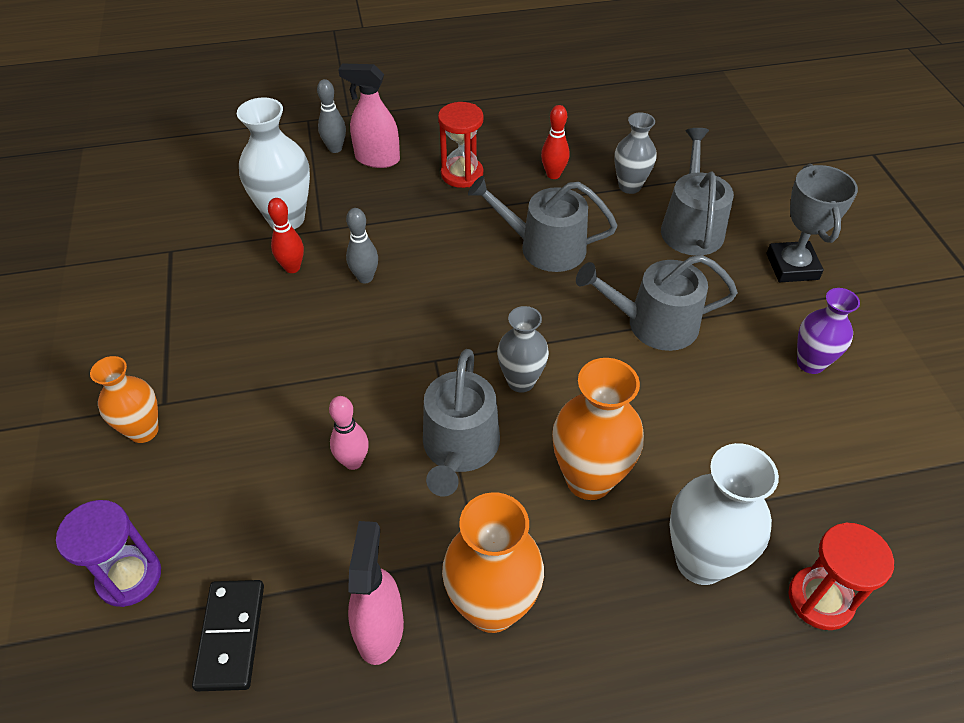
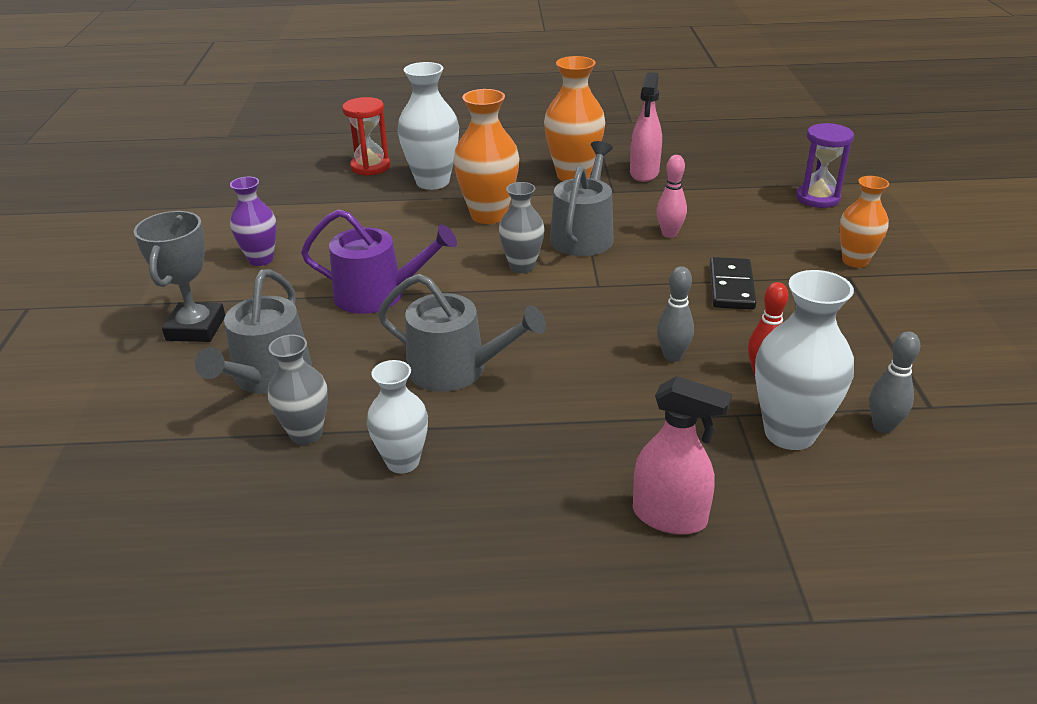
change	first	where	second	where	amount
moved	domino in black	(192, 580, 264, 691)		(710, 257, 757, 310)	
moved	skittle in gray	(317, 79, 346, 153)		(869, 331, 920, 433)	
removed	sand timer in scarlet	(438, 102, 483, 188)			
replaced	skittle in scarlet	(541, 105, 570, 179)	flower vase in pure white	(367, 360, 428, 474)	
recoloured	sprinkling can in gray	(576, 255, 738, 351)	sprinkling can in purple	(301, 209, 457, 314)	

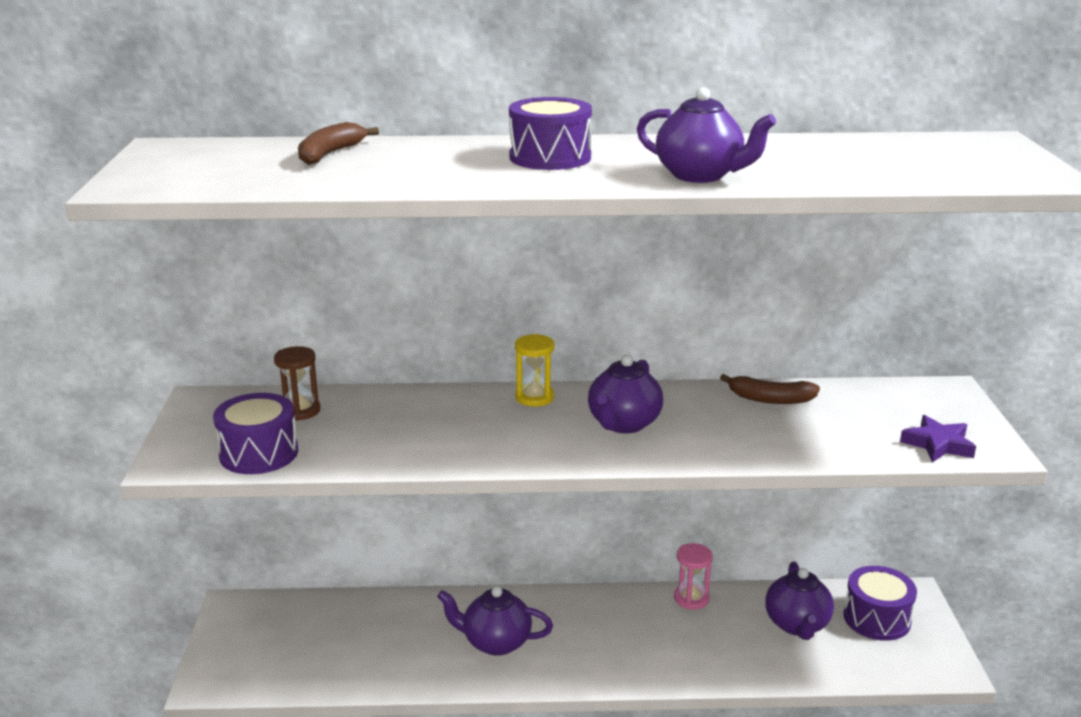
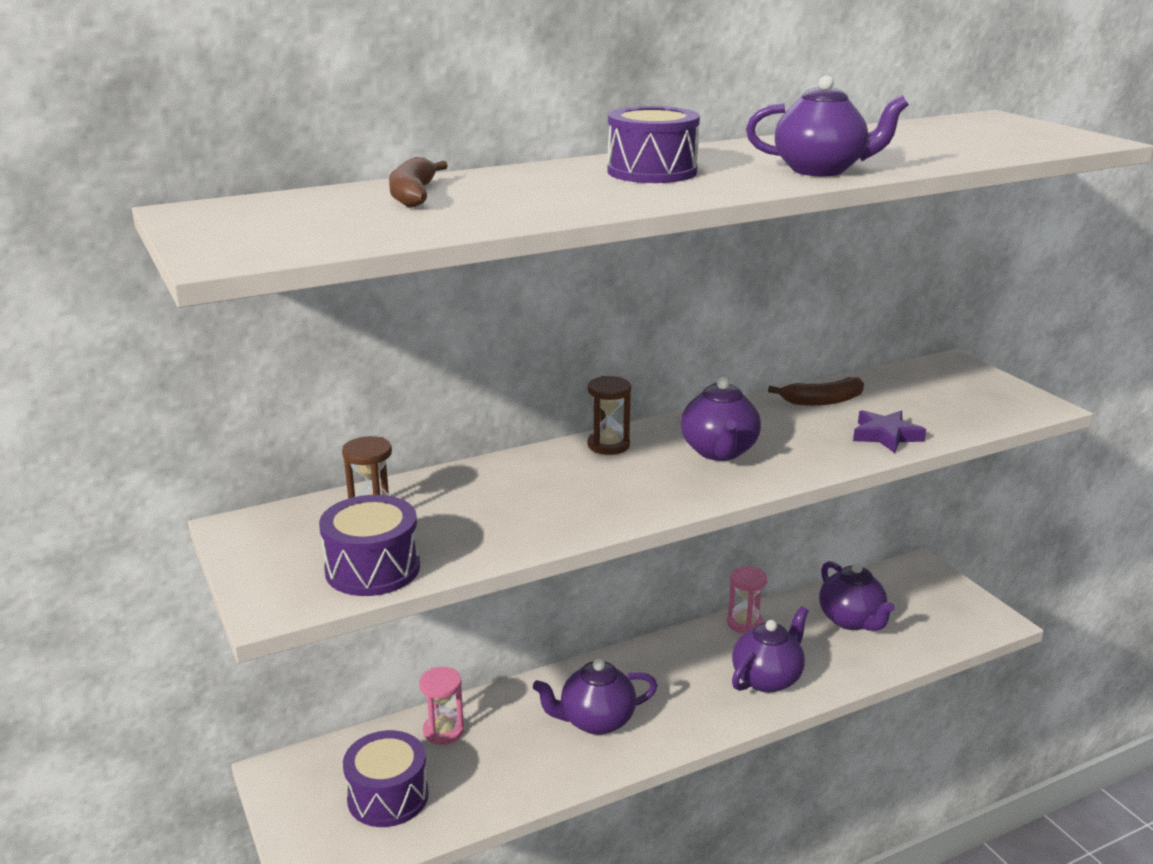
change	first	where	second	where	amount
recoloured	sand timer in golden	(515, 334, 554, 407)	sand timer in brown	(588, 376, 631, 455)	
moved	toy drum in purple	(844, 566, 917, 641)		(343, 730, 429, 827)	
moved	star shape in purple	(900, 415, 976, 462)		(853, 410, 926, 453)	
added			sand timer in pink	(419, 667, 464, 745)	
added			china teapot in purple	(732, 606, 809, 693)	

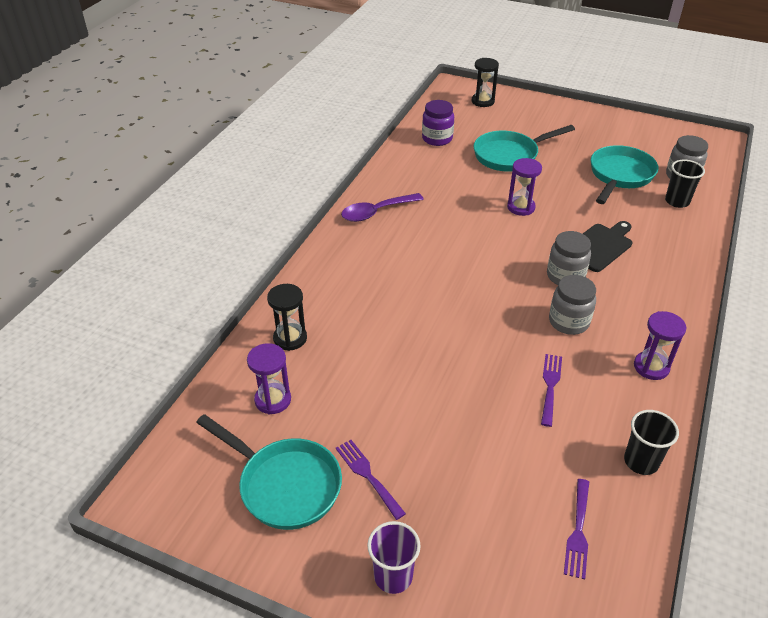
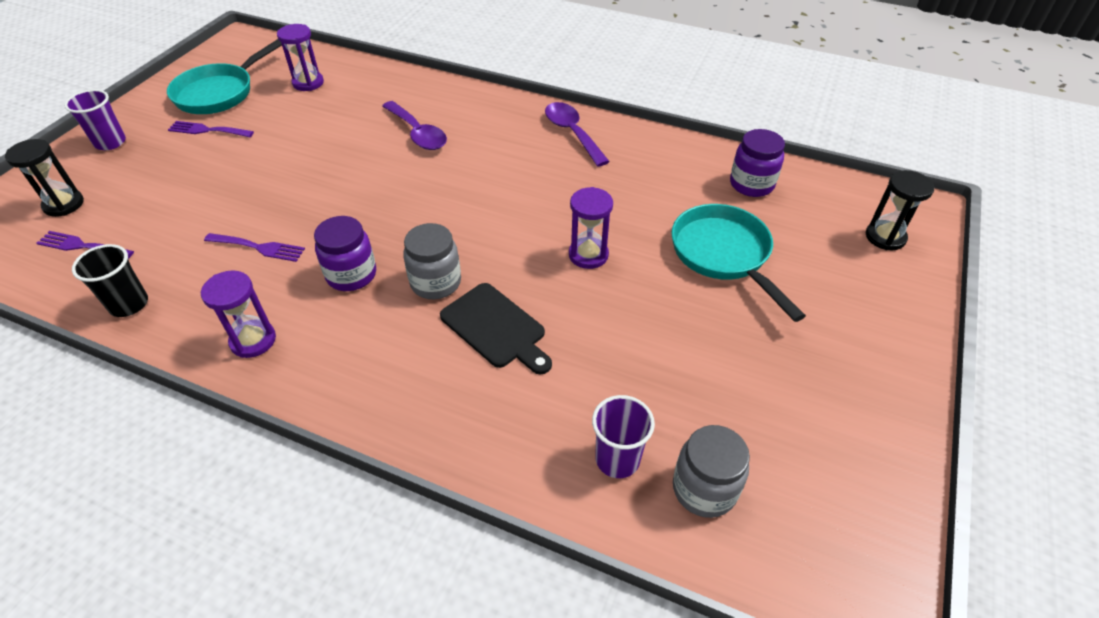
change	first	where	second	where	amount
moved	sand timer in black	(267, 284, 307, 351)		(5, 139, 84, 217)	
turned	table fork in purple	(336, 440, 406, 520)		(168, 121, 254, 137)	135 degrees counterclockwise
recoloured	jam jar in gray	(549, 275, 596, 335)	jam jar in purple	(314, 216, 376, 291)	
removed	frying pan in teal	(591, 145, 658, 204)			
recoloured	cup in black	(665, 160, 705, 208)	cup in purple	(592, 395, 655, 478)	
added			spoon in purple	(382, 101, 447, 150)	

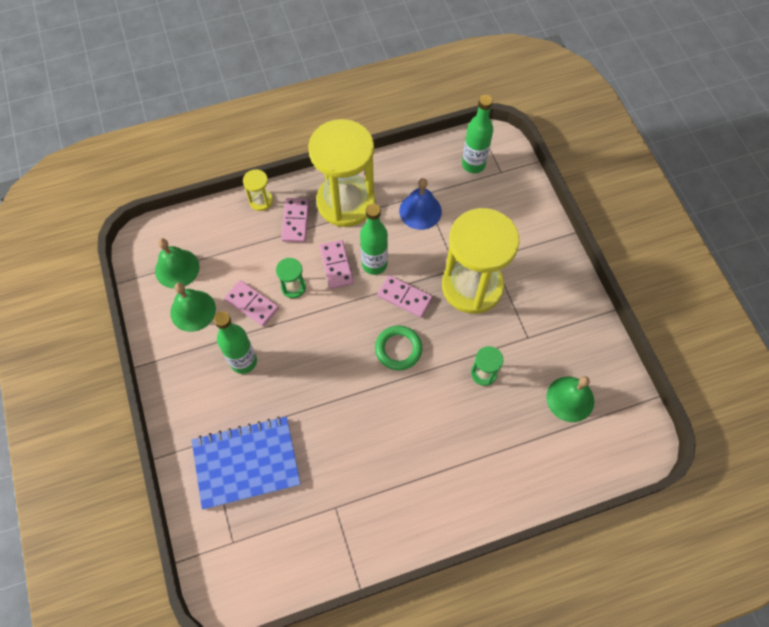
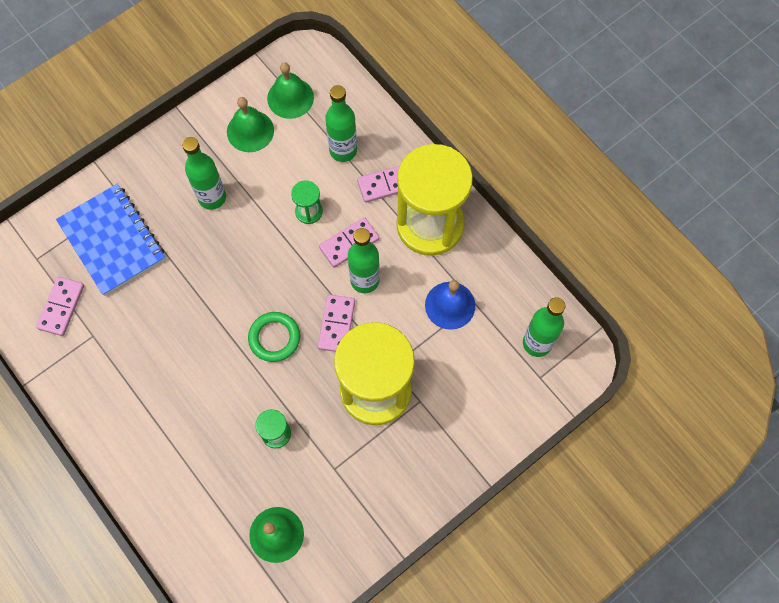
change	first	where	second	where	amount
moved	domino in pink	(224, 280, 279, 326)		(36, 277, 84, 336)	
removed	sand timer in golden	(243, 169, 273, 211)			
added			flask in leaf-green	(325, 85, 357, 162)	

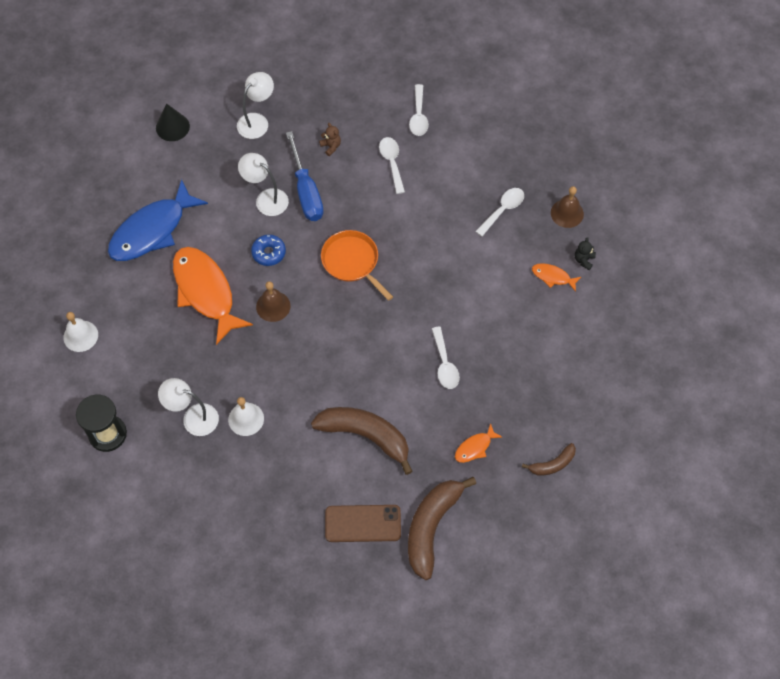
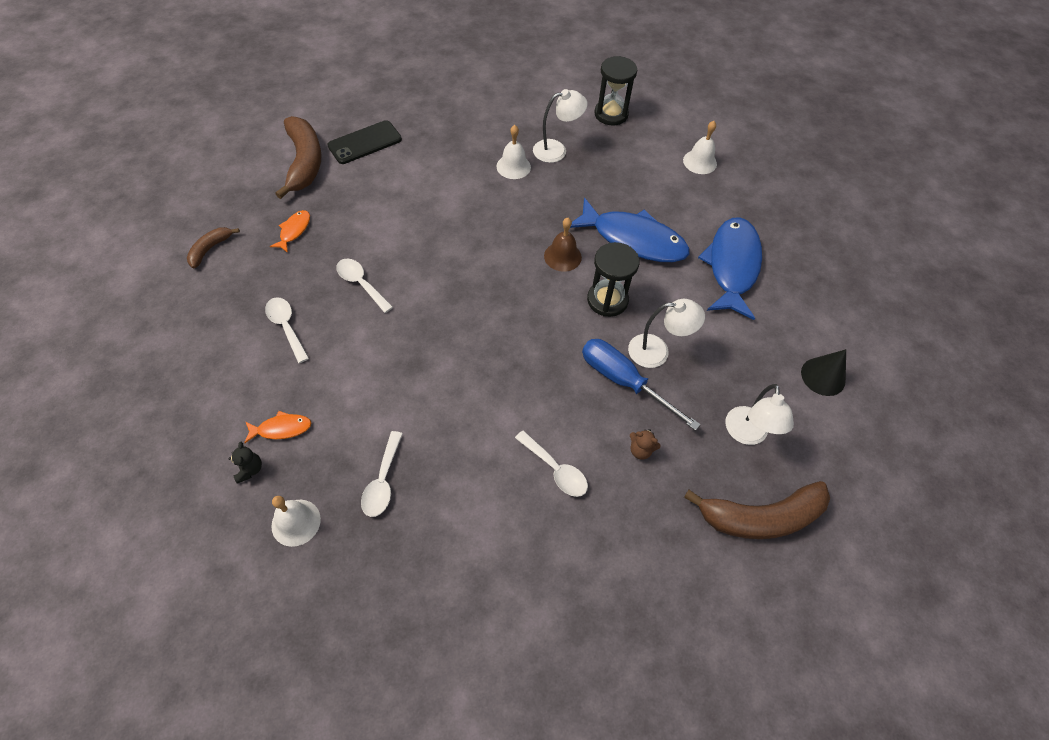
change	first	where	second	where	amount
recoloured	fish figure in orange	(173, 247, 253, 345)	fish figure in blue	(570, 198, 690, 262)	
replaced	doughnut in blue	(251, 234, 286, 266)	sand timer in black	(587, 242, 640, 317)	
moved	banana in brown	(311, 407, 413, 475)		(684, 481, 830, 539)	
removed	frying pan in orange	(321, 230, 393, 301)			
recoloured	mobile phone in brown	(325, 505, 401, 542)	mobile phone in black	(327, 120, 402, 164)	
moved	spoon in pure white	(409, 84, 429, 136)		(265, 297, 309, 363)	
recoloured	hand bell in brown	(551, 186, 584, 228)	hand bell in pure white	(271, 496, 321, 547)	

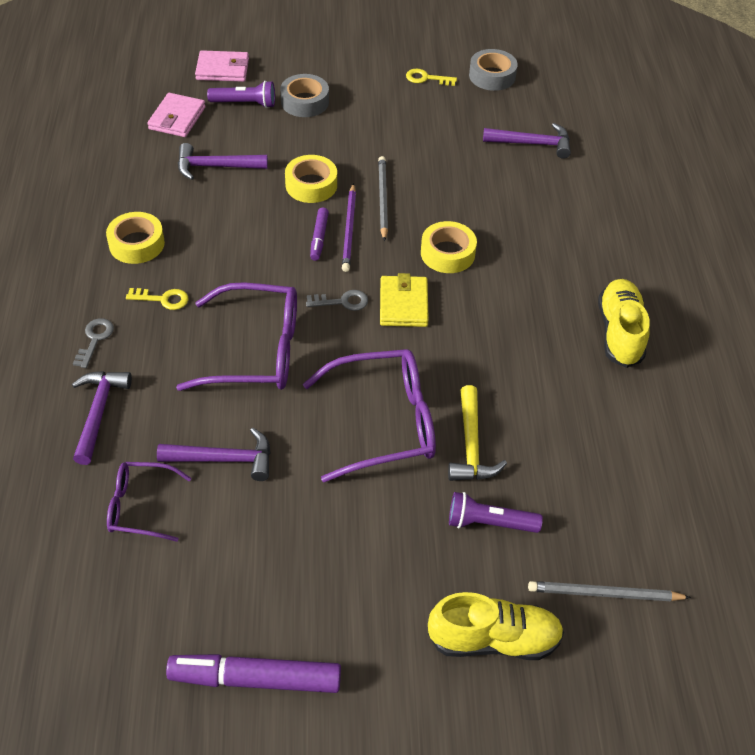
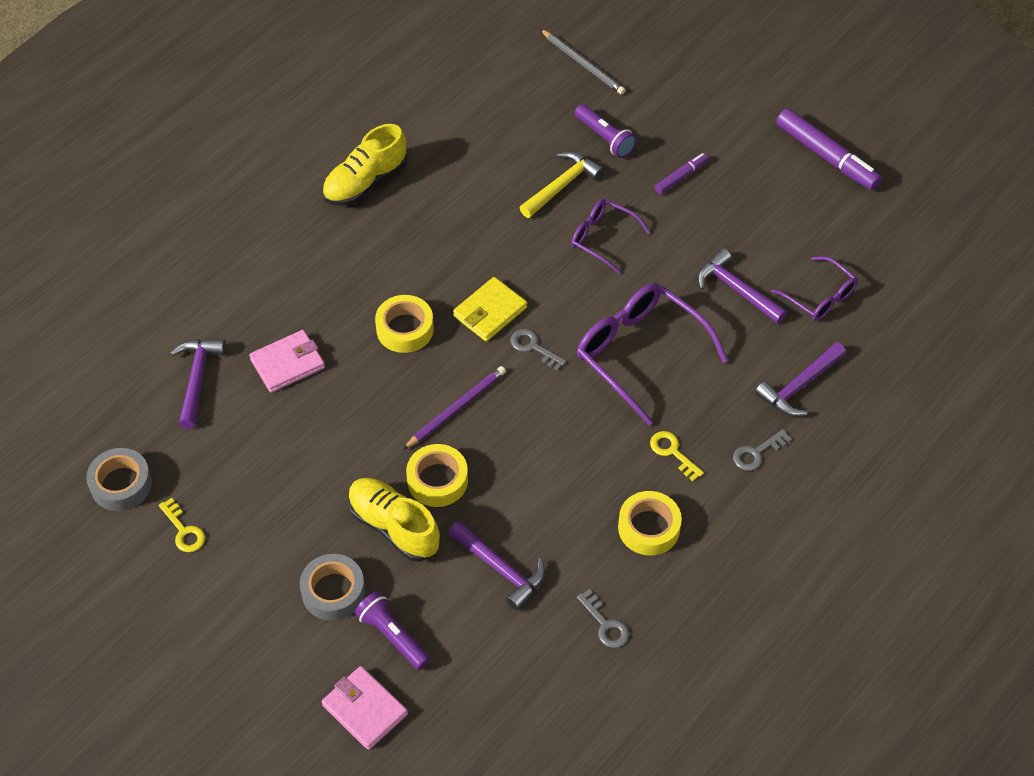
change	first	where	second	where	amount
moved	billfold in pink	(147, 93, 206, 137)		(249, 330, 325, 393)	
resized	glasses in purple	(303, 349, 436, 483)		(571, 199, 651, 274)	x0.57
moved	felt pen in purple	(310, 207, 329, 261)		(655, 153, 708, 194)	
removed	lead pencil in gray	(378, 156, 388, 241)			
moved	lace-up shoe in golden	(428, 592, 564, 660)		(348, 478, 441, 562)	
turned	claw hammer in purple	(483, 123, 571, 159)		(170, 339, 226, 429)	45 degrees clockwise
added			key in gray	(577, 589, 629, 648)	

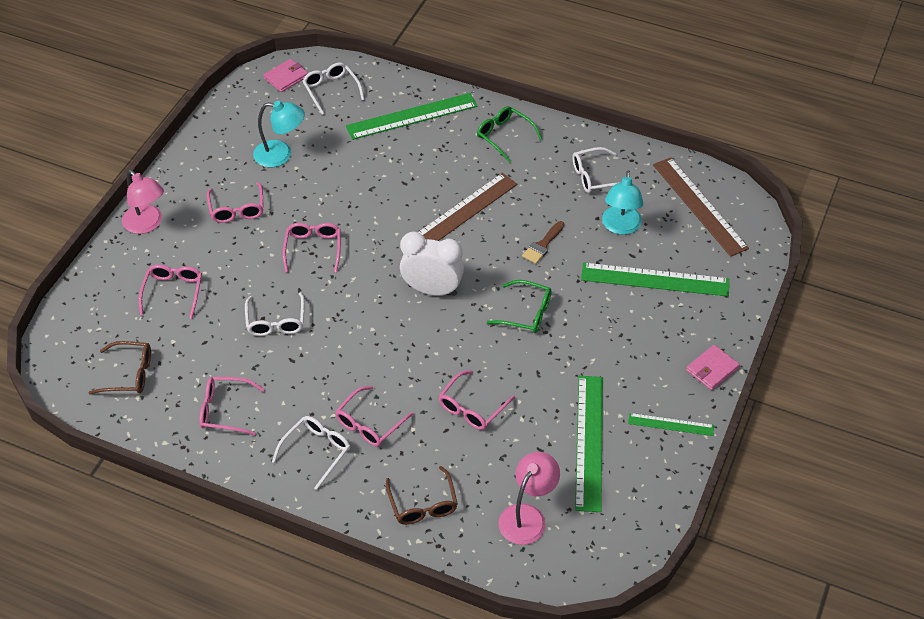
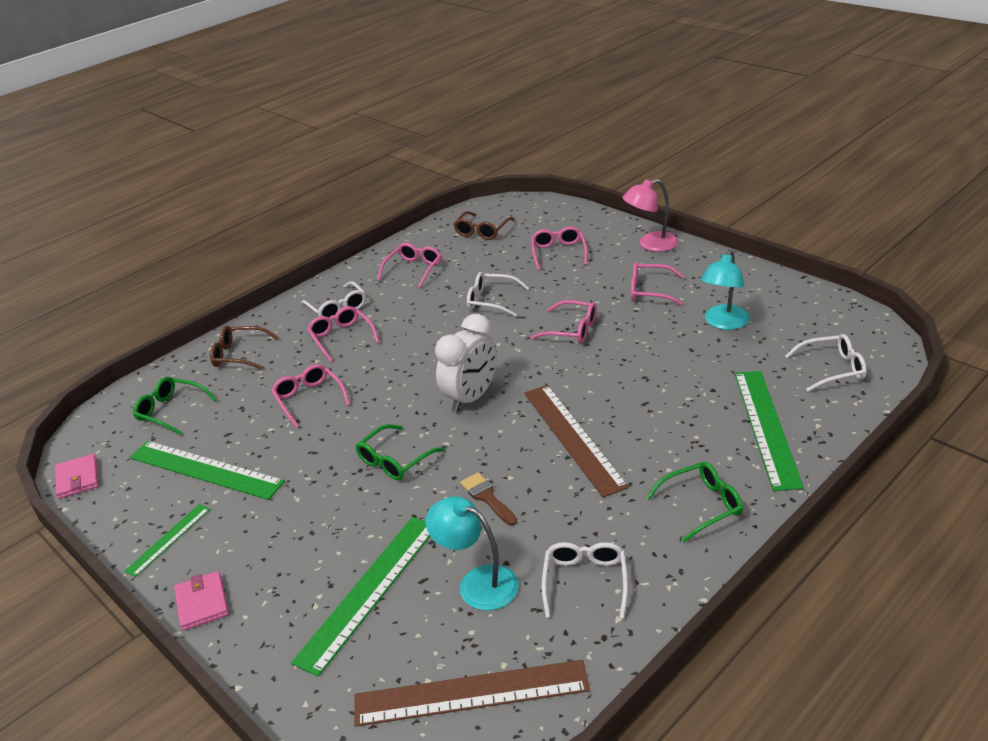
change	first	where	second	where	amount
turned	glasses in pink	(139, 265, 202, 319)		(531, 226, 588, 270)	120 degrees counterclockwise
moved	billfold in pink	(263, 59, 308, 92)		(55, 453, 99, 499)	
replaced	lamp in pink	(498, 452, 560, 545)	glasses in leaf-green	(133, 377, 217, 435)	

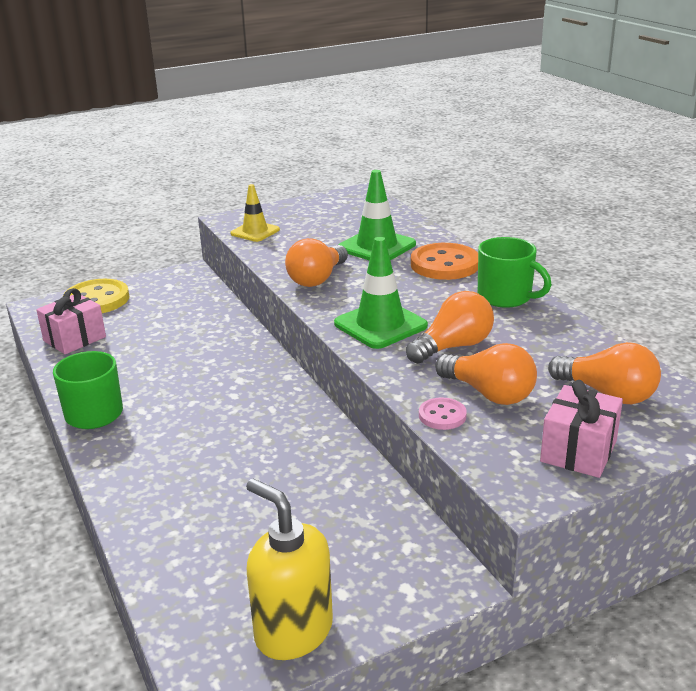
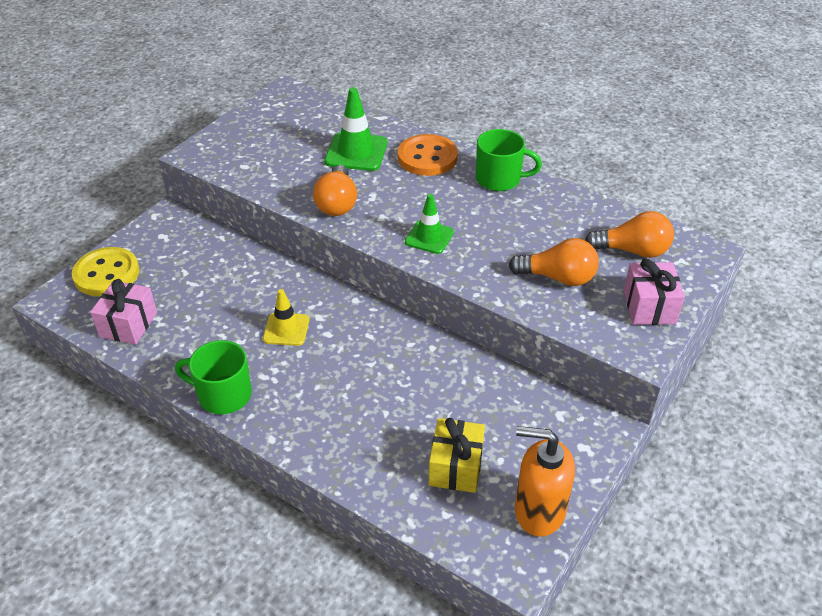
change	first	where	second	where	amount
moved	traffic cone in golden	(230, 184, 280, 242)		(263, 289, 309, 346)	
recoloured	pump bottle in golden	(246, 478, 333, 660)	pump bottle in orange	(515, 426, 575, 537)	
resized	traffic cone in leaf-green	(334, 237, 428, 349)		(405, 194, 454, 254)	x0.66
removed	light bulb in orange	(406, 291, 494, 364)			
removed	sewing button in pink	(419, 397, 467, 430)			
added			wrapped gift in golden	(429, 418, 485, 493)	

